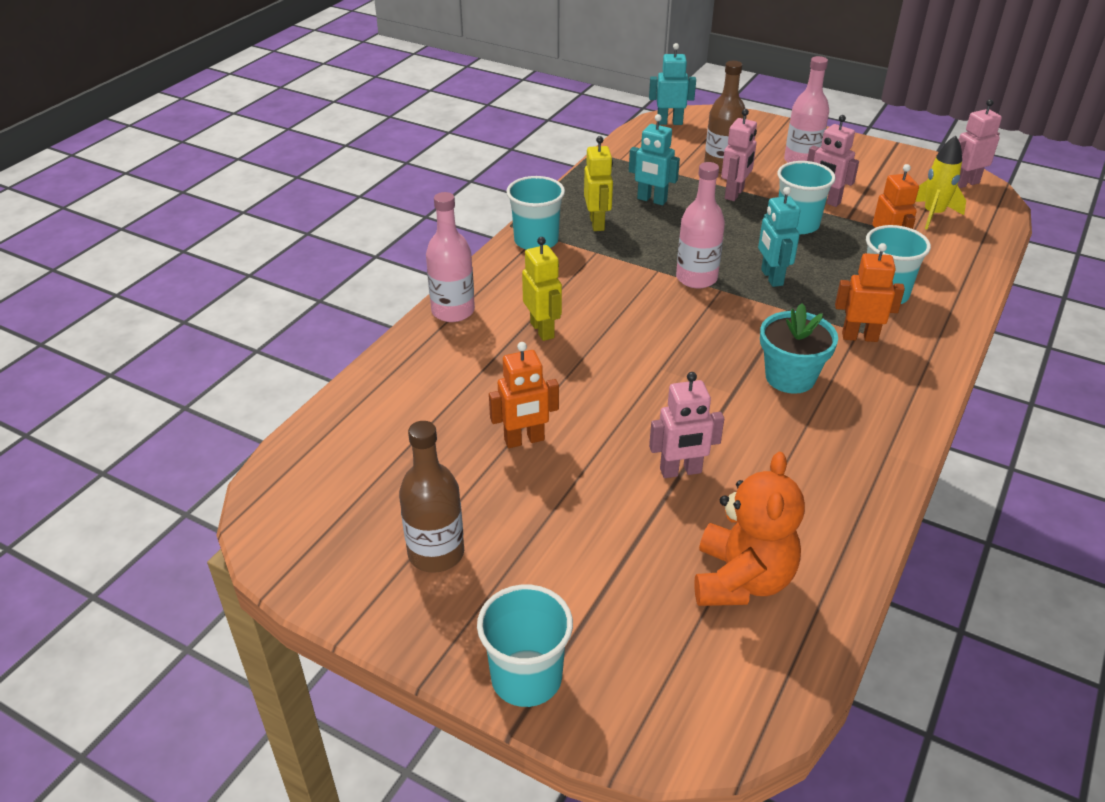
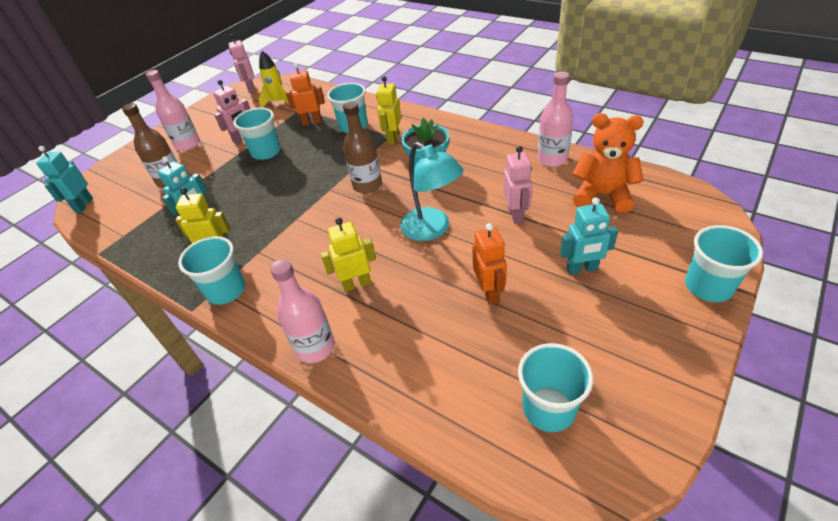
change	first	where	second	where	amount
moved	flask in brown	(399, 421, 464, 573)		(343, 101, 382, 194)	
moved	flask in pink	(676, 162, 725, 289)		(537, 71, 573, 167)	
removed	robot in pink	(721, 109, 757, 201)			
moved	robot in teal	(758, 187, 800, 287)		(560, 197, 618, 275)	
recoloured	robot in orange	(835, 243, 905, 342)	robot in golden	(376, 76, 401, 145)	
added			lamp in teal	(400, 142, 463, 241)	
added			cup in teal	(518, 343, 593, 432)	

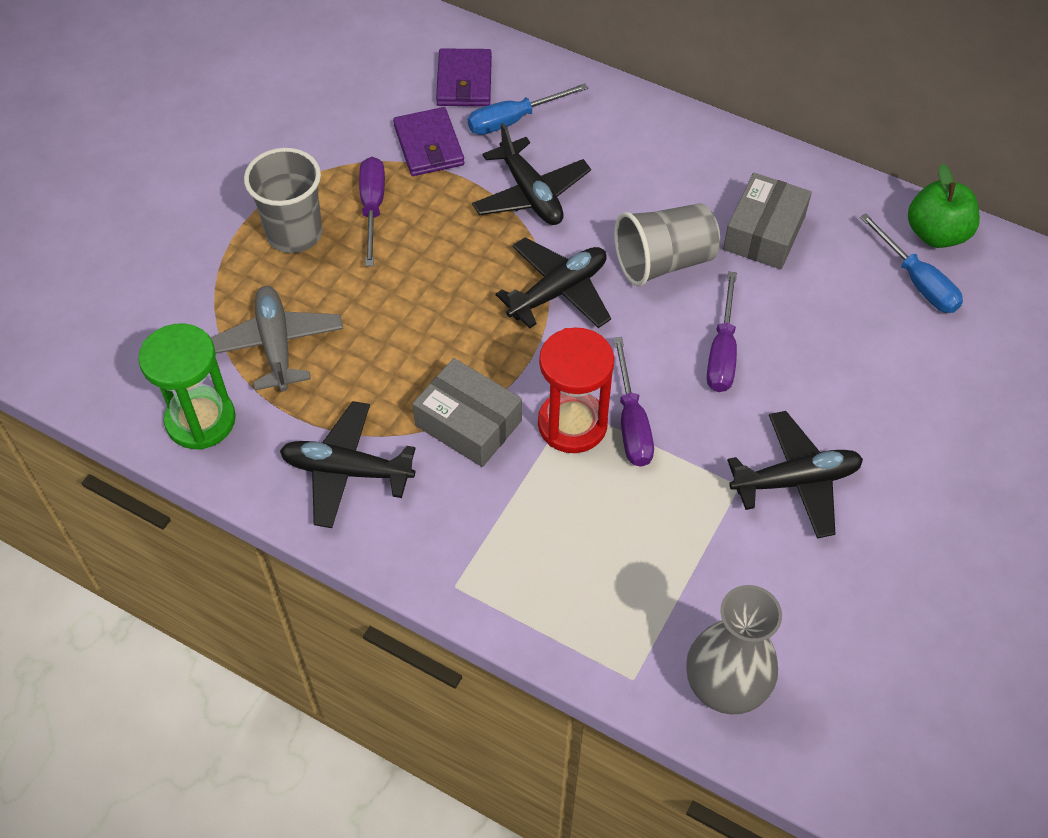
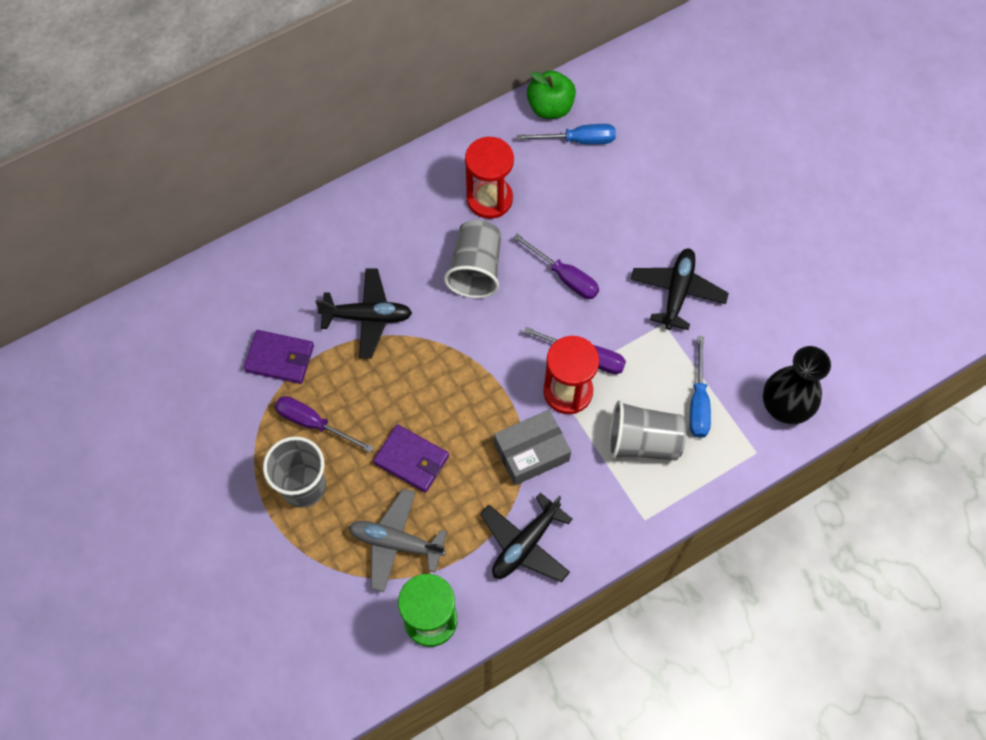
change	first	where	second	where	amount
moved	billfold in purple	(436, 49, 492, 106)		(373, 424, 449, 493)	
moved	hand screwdriver in blue	(468, 83, 588, 135)		(690, 336, 711, 438)	
removed	toy plane in black	(496, 238, 611, 328)			
recoloured	flower vase in gray	(686, 585, 782, 714)	flower vase in black	(763, 346, 831, 424)	
replaced	box in gray	(723, 173, 812, 269)	sand timer in scarlet	(465, 137, 514, 219)	
added			cup in gray	(609, 400, 687, 460)	

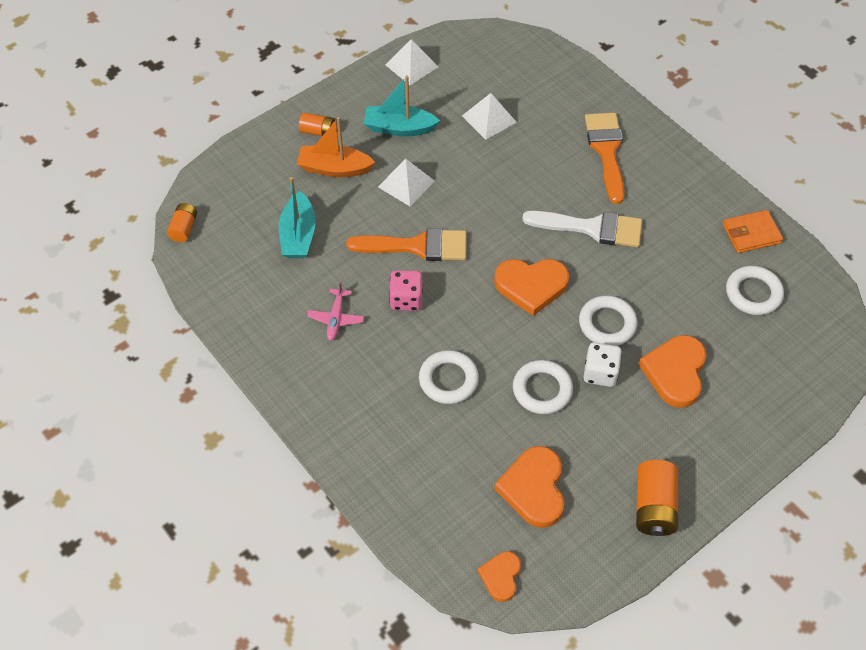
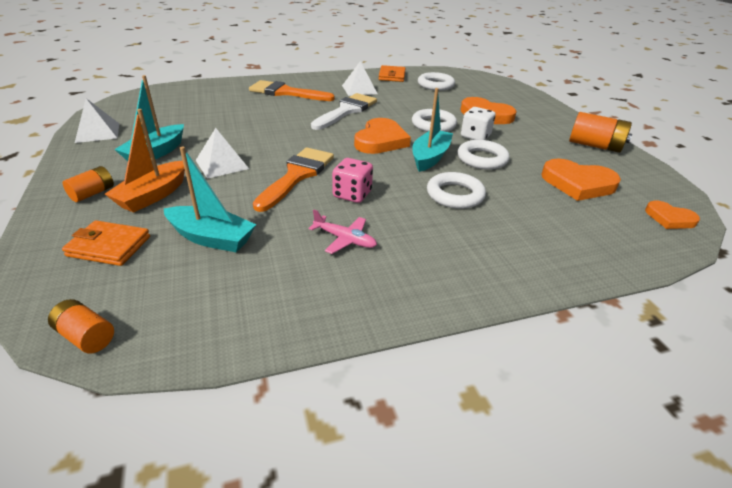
change	first	where	second	where	amount
moved	pyramid in pure white	(462, 93, 517, 140)		(342, 61, 378, 96)	
added			billfold in orange	(62, 220, 150, 266)	
added			toy boat in teal	(412, 88, 453, 172)	

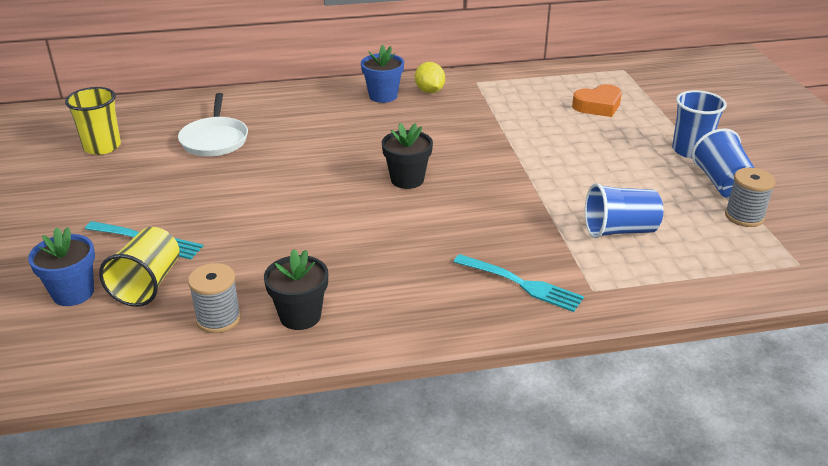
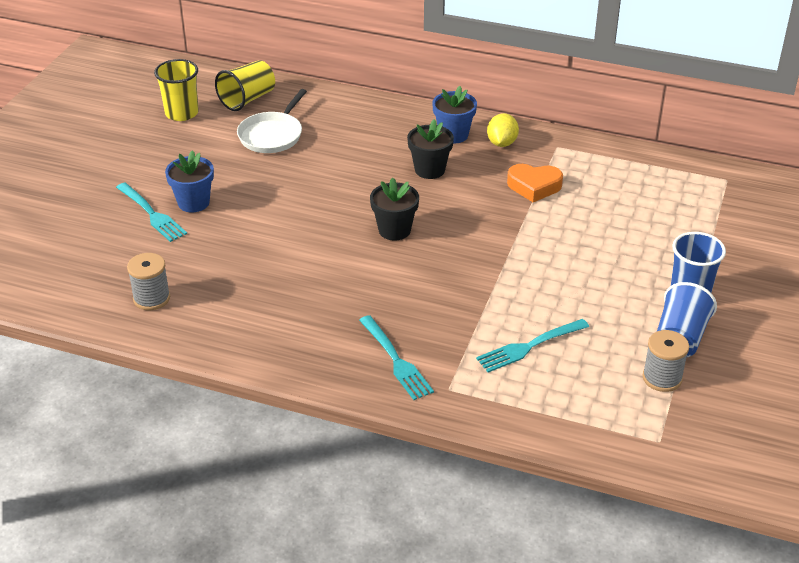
change	first	where	second	where	amount
moved	potted plant in blue	(28, 227, 95, 306)		(165, 150, 214, 212)	
moved	cup in golden	(99, 227, 180, 307)		(215, 60, 275, 111)	
moved	potted plant in black	(264, 249, 328, 330)		(407, 119, 454, 179)	
moved	heart shape in orange	(572, 84, 622, 117)		(507, 164, 563, 202)	
replaced	cup in blue	(585, 183, 663, 238)	table fork in teal	(476, 319, 589, 373)	

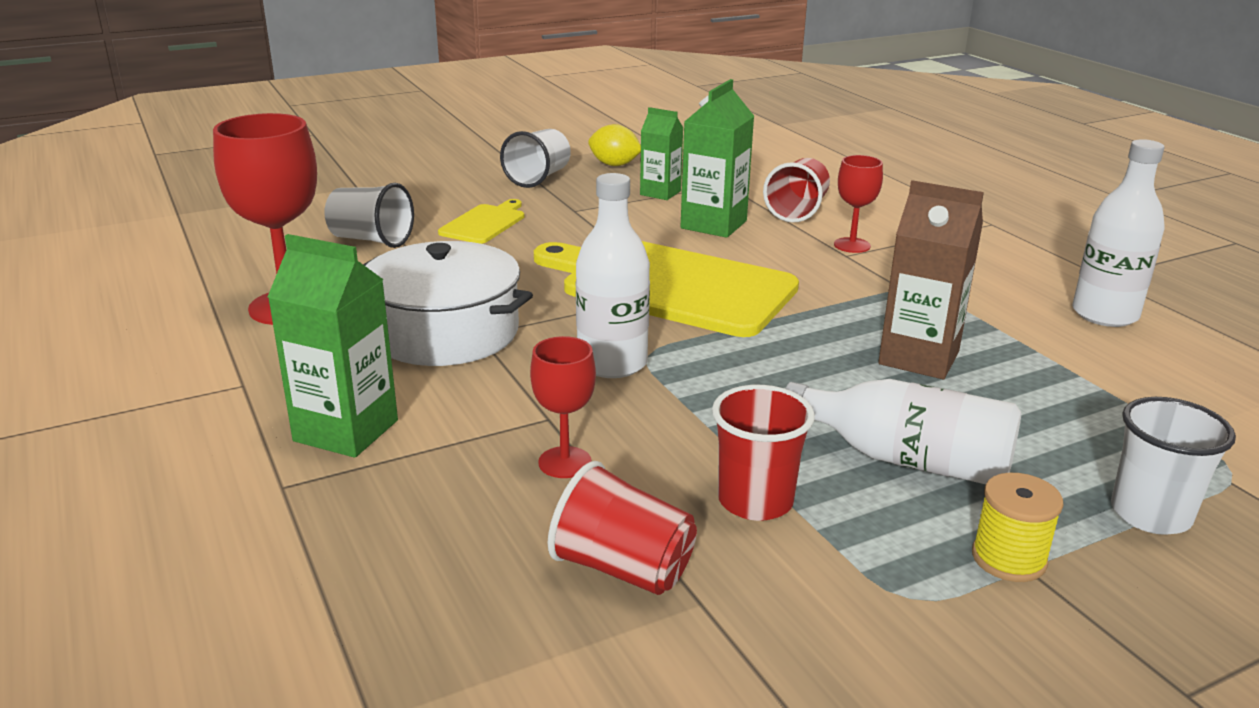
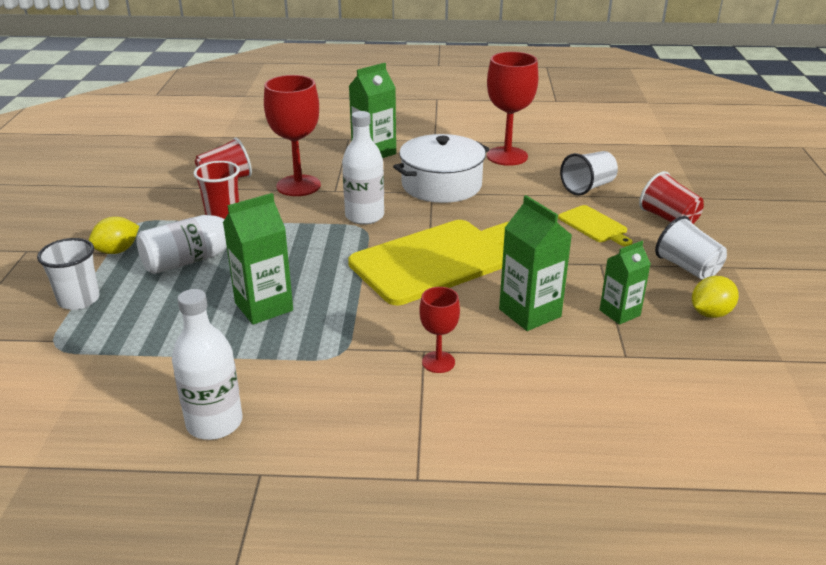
change	first	where	second	where	amount
resized	goblet in scarlet	(530, 336, 596, 478)		(264, 75, 321, 196)	x1.85
moved	cup in scarlet	(763, 158, 830, 223)		(639, 171, 704, 224)	
recoloured	juice carton in brown	(878, 180, 984, 379)	juice carton in leaf-green	(223, 193, 293, 325)	
replaced	spool in golden	(972, 473, 1063, 582)	citrus fruit in golden	(89, 217, 139, 254)	

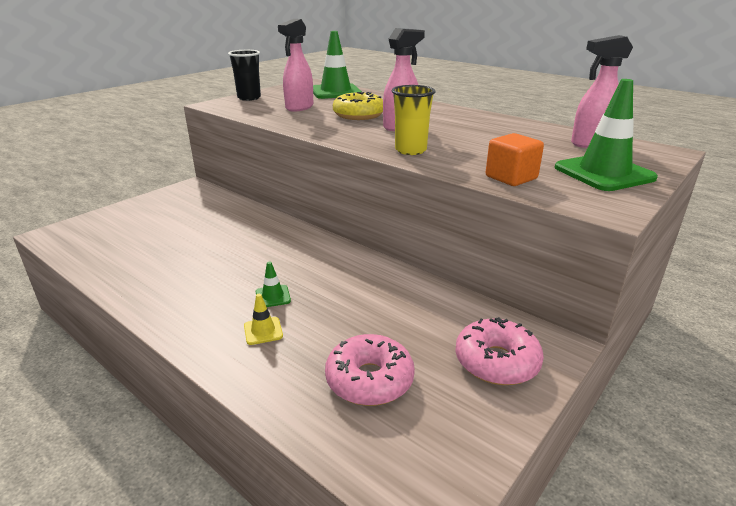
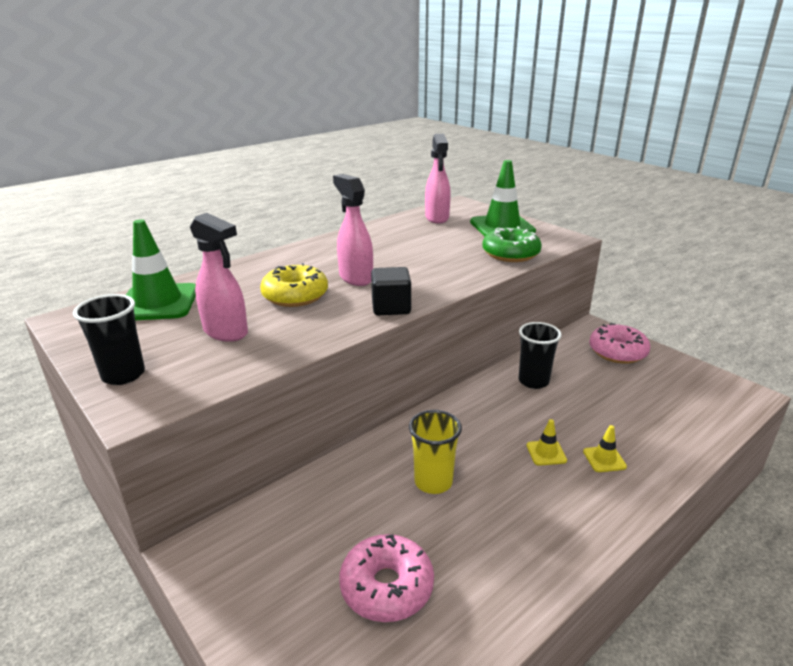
change	first	where	second	where	amount
recoloured	traffic cone in leaf-green	(256, 261, 291, 307)	traffic cone in golden	(527, 419, 567, 466)	
moved	doughnut in pink	(325, 334, 415, 406)		(339, 534, 434, 622)	
moved	cup in golden	(392, 85, 435, 155)		(409, 410, 462, 494)	
replaced	solid cube in orange	(486, 133, 544, 186)	doughnut in leaf-green	(482, 227, 542, 262)	
added			solid cube in black	(371, 267, 411, 315)	
added			cup in black	(519, 322, 562, 389)	

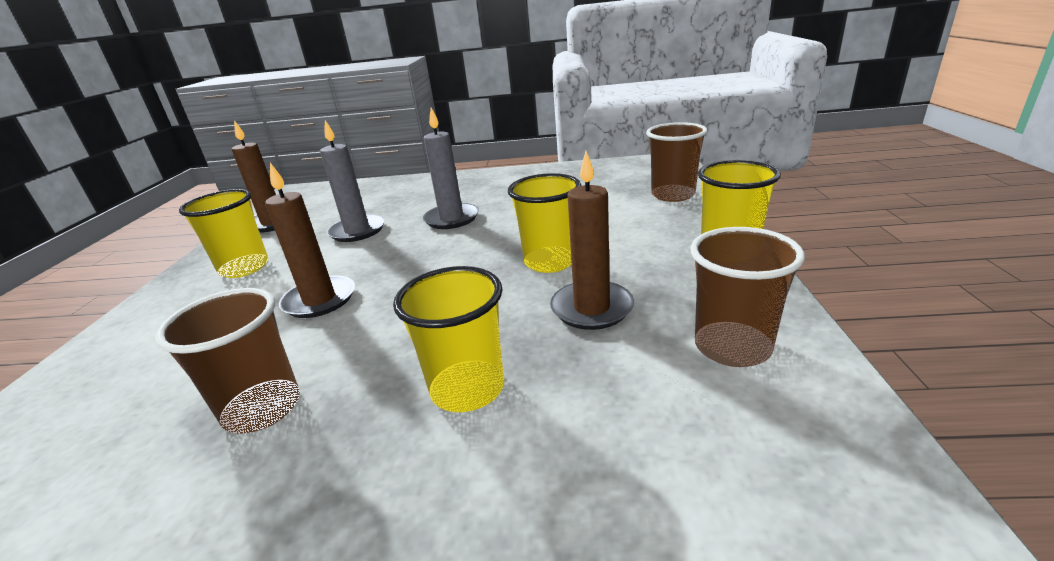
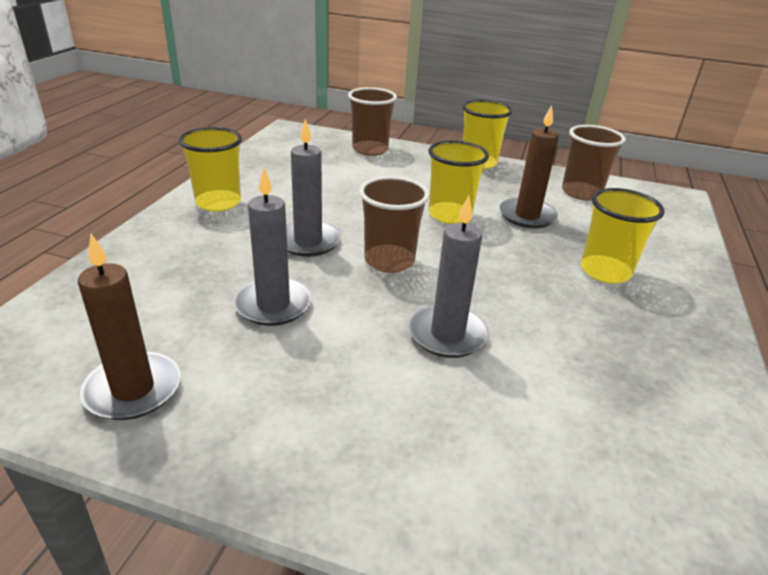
change	first	where	second	where	amount
moved	cup in brown	(155, 288, 300, 434)		(359, 176, 430, 273)	
moved	cup in golden	(179, 189, 268, 278)		(179, 127, 242, 211)	
recoloured	wax candle in brown	(265, 163, 355, 318)	wax candle in gray	(409, 196, 489, 358)	

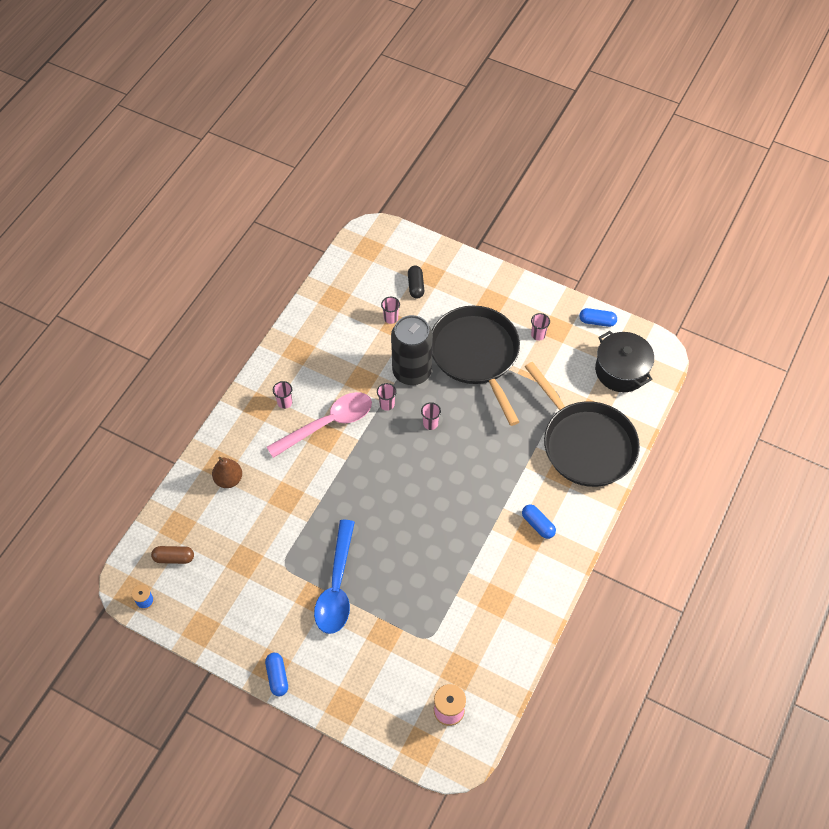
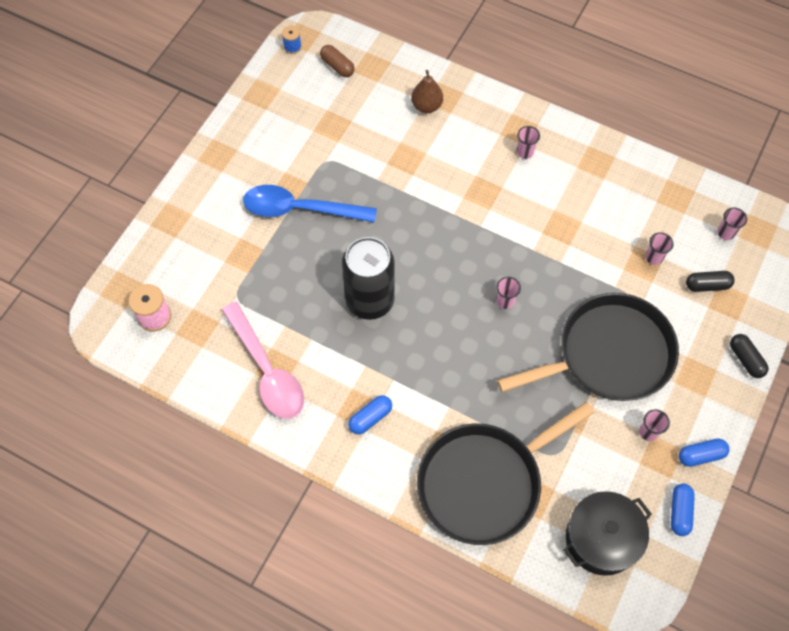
change	first	where	second	where	amount
turned	pill shape in brown	(151, 546, 194, 564)		(320, 45, 355, 77)	45 degrees counterclockwise
moved	pill shape in blue	(265, 653, 288, 696)		(679, 438, 729, 467)	
moved	spoon in pink	(267, 392, 372, 458)		(222, 302, 304, 419)	
moved	cup in pink	(377, 383, 397, 411)		(717, 208, 747, 240)	
moved	can in black	(391, 315, 433, 385)		(342, 237, 395, 320)	
added			pill shape in black	(730, 334, 769, 378)	

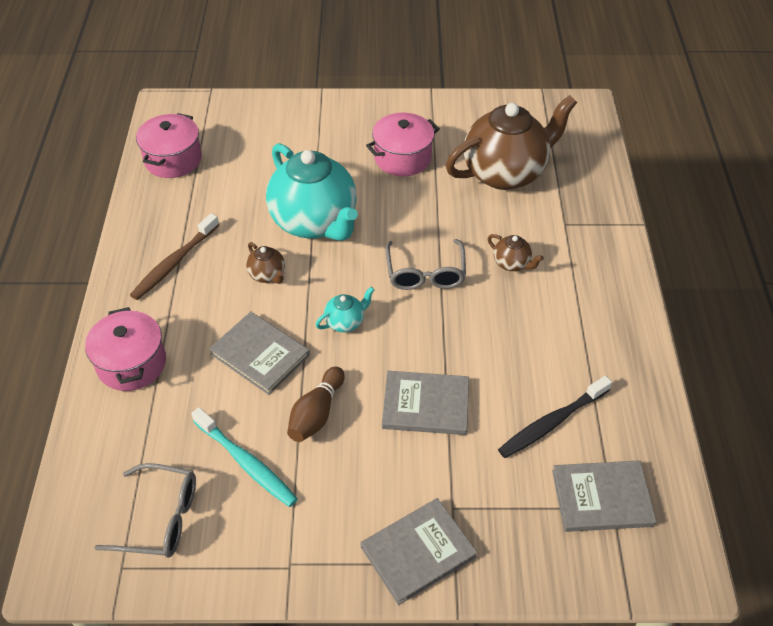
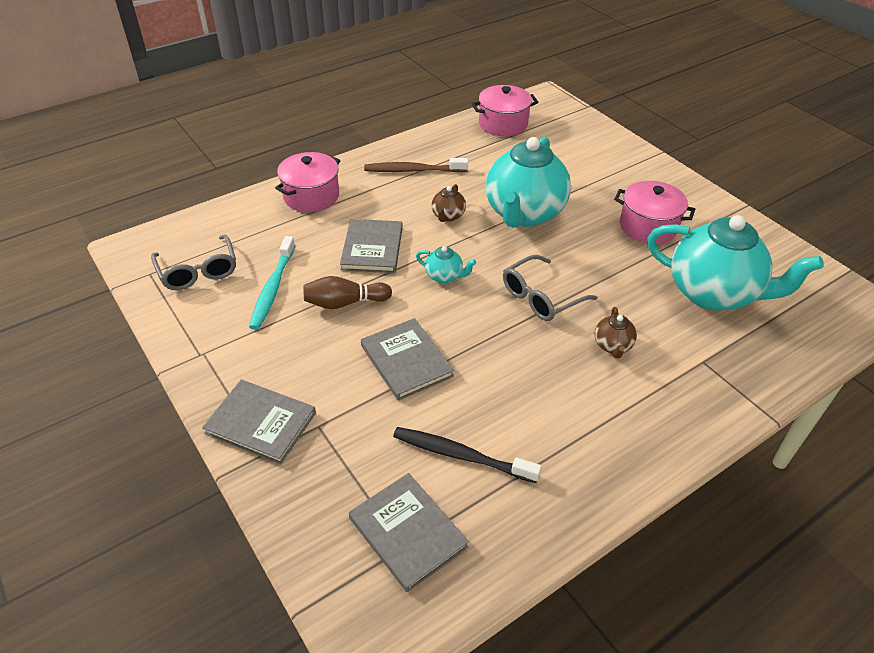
change	first	where	second	where	amount
recoloured	china teapot in brown	(446, 95, 577, 190)	china teapot in teal	(647, 215, 824, 311)	

